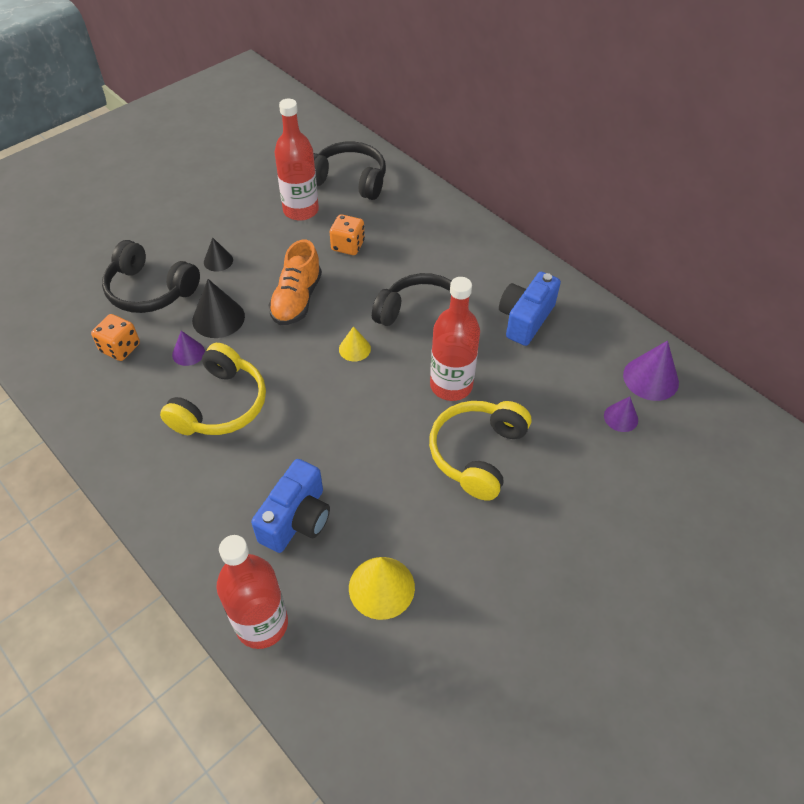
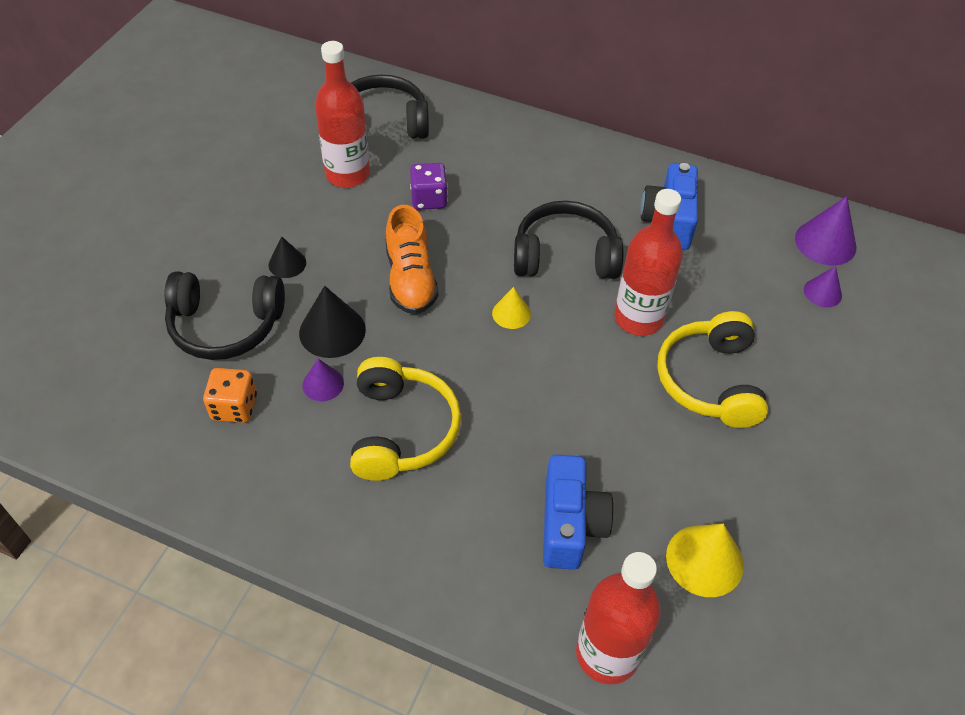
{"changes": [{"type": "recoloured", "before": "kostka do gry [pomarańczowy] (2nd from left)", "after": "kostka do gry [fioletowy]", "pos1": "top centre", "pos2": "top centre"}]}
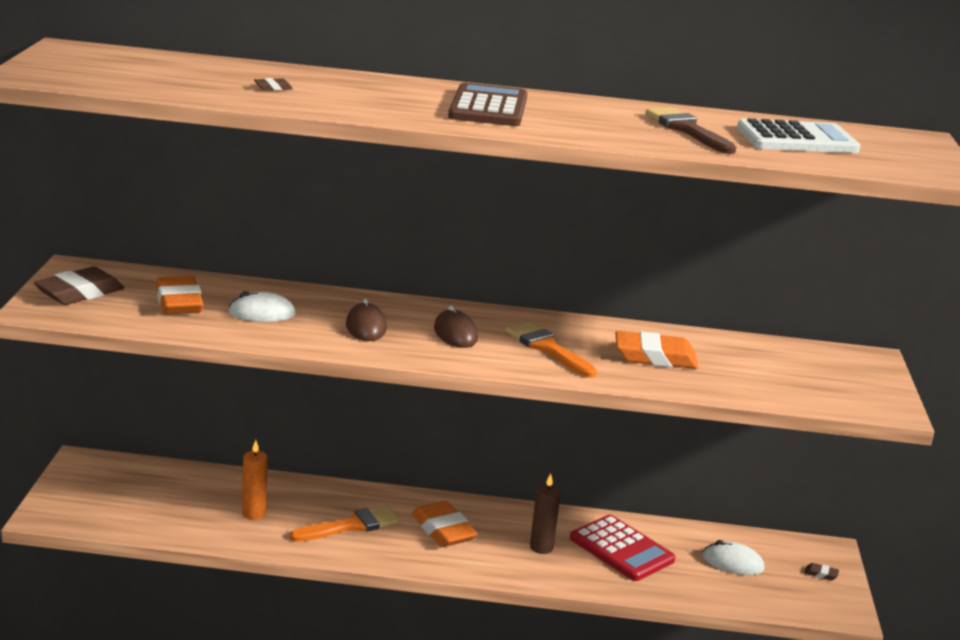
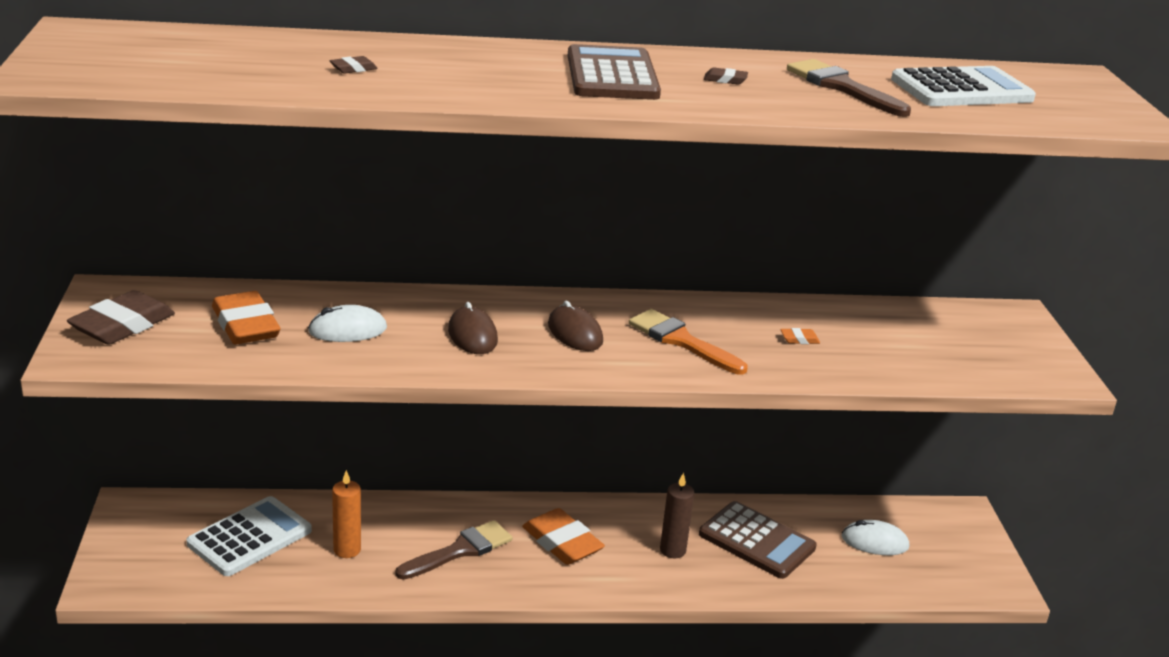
{"changes": [{"type": "added", "after": "kalkulator [biały] (1st from left)", "pos2": "bottom left"}, {"type": "moved", "before": "gumka do mazania [brązowy] (3rd from left)", "pos1": "bottom right", "pos2": "top centre"}, {"type": "recoloured", "before": "pędzel [pomarańczowy] (1st from left)", "after": "pędzel [brązowy] (1st from left)", "pos1": "bottom centre", "pos2": "bottom centre"}, {"type": "recoloured", "before": "kalkulator [czerwony]", "after": "kalkulator [brązowy] (2nd from left)", "pos1": "bottom centre", "pos2": "bottom centre"}, {"type": "resized", "before": "gumka do mazania [pomarańczowy] (3rd from left)", "pos1": "middle right", "pos2": "middle right", "scale": 0.41}]}
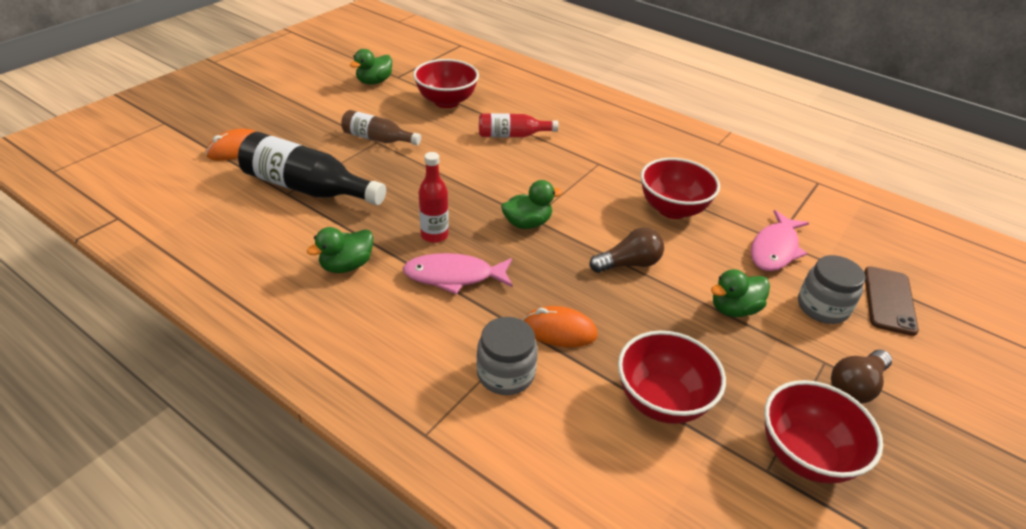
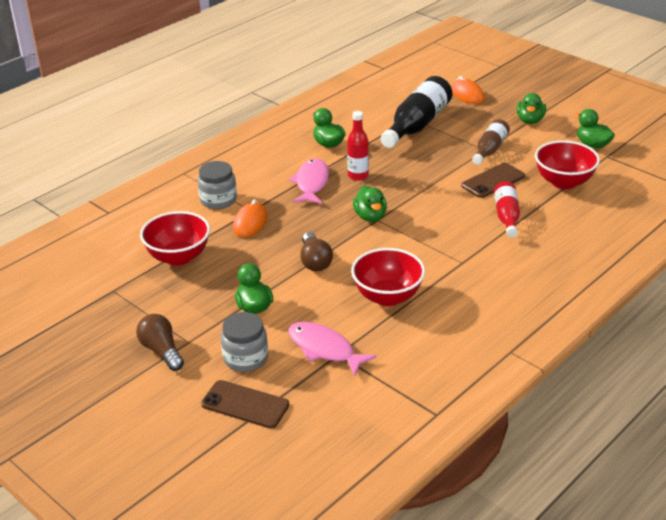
{"changes": [{"type": "removed", "before": "miska [czerwony] (4th from left)", "pos1": "bottom right"}, {"type": "added", "after": "telefon [brązowy] (2nd from left)", "pos2": "middle right"}, {"type": "added", "after": "kaczka [zielony] (4th from left)", "pos2": "top right"}]}
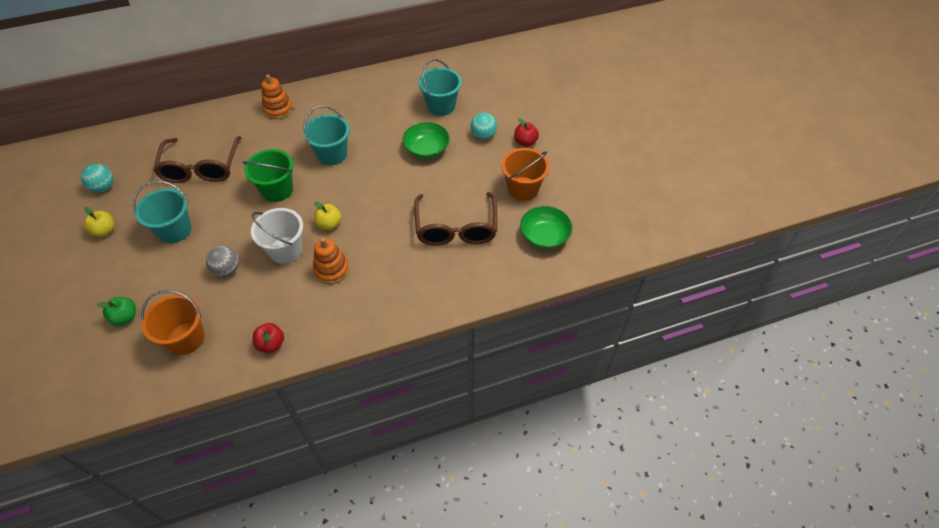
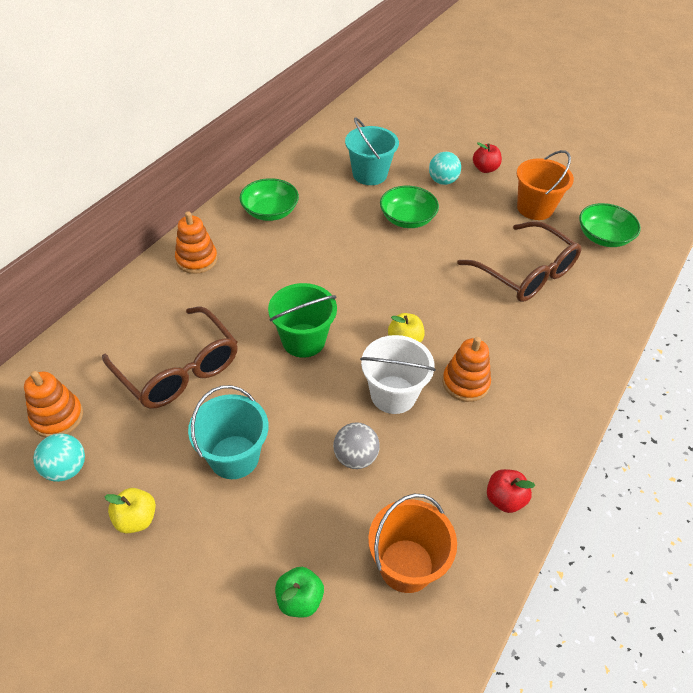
{"changes": [{"type": "removed", "before": "wiadro [turkusowy] (2nd from left)", "pos1": "top centre"}, {"type": "added", "after": "zabawka nakładanka [pomarańczowy] (1st from left)", "pos2": "middle left"}, {"type": "added", "after": "miska [zielony] (1st from left)", "pos2": "top centre"}]}
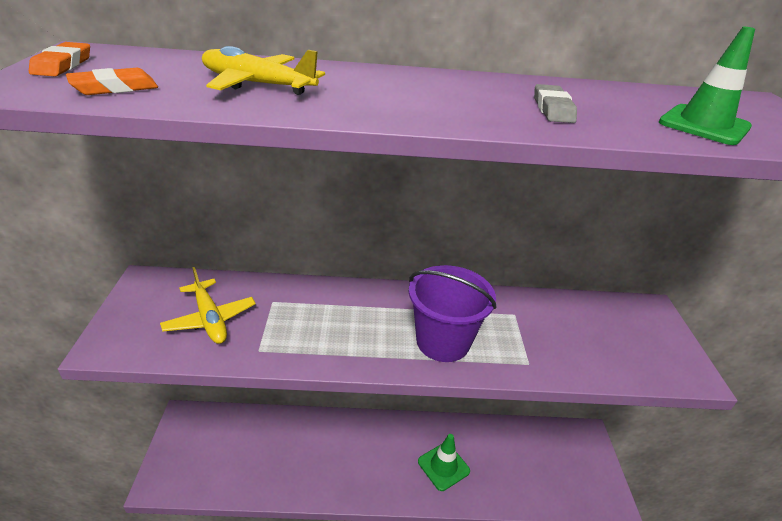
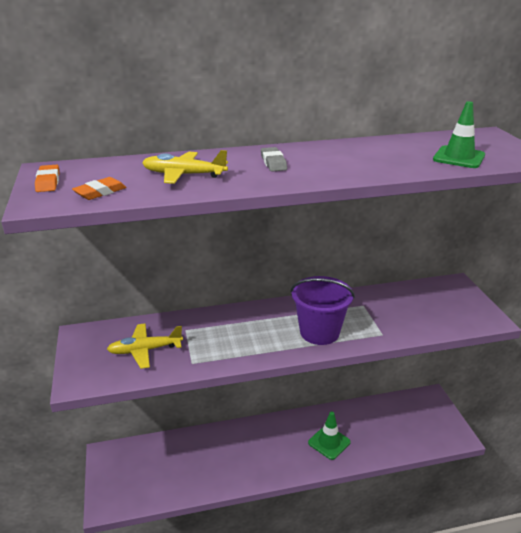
{"changes": [{"type": "moved", "before": "gumka do mazania [szary]", "pos1": "top right", "pos2": "top centre"}, {"type": "turned", "before": "samolot [żółty] (1st from left)", "pos1": "middle left", "pos2": "middle left", "turn": 120}]}
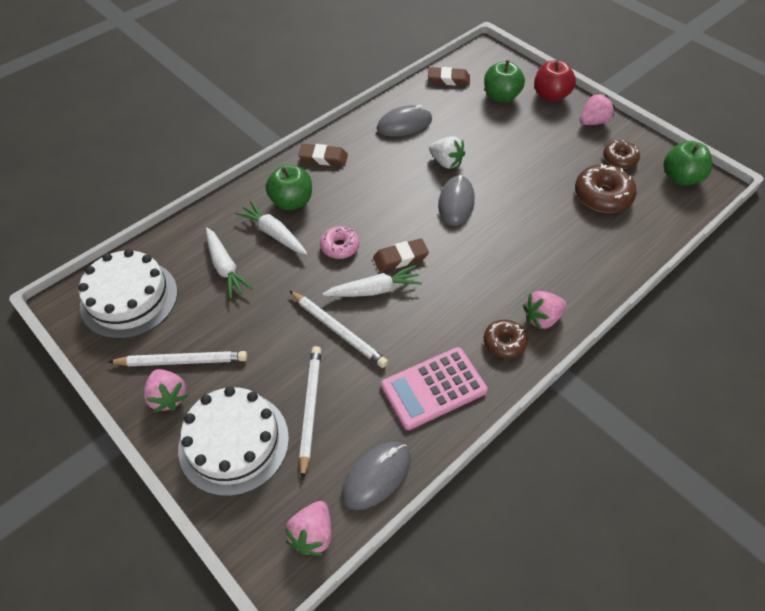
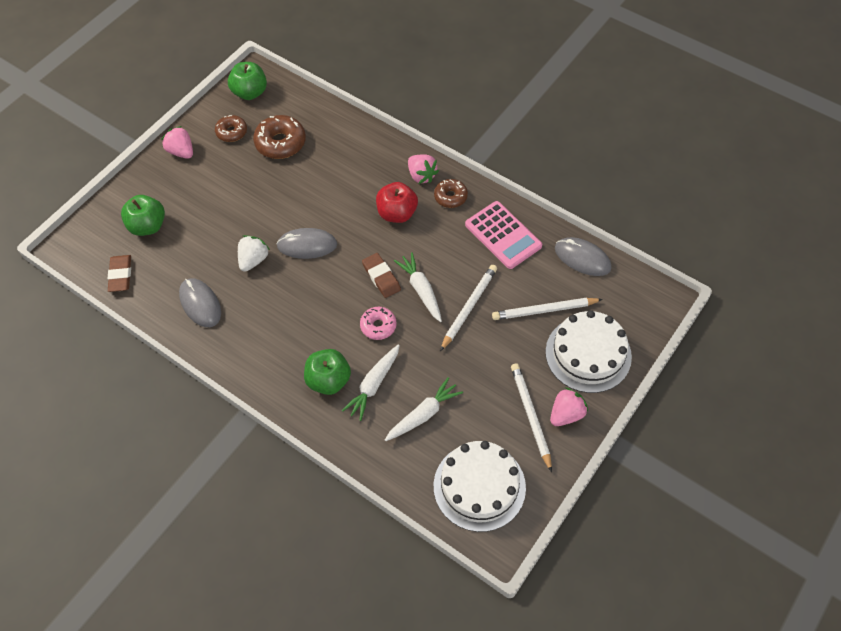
{"changes": [{"type": "removed", "before": "truskawka [różowy] (2nd from left)", "pos1": "bottom centre"}, {"type": "removed", "before": "gumka do mazania [brązowy] (1st from left)", "pos1": "top centre"}, {"type": "moved", "before": "jabłko [czerwony]", "pos1": "top right", "pos2": "top centre"}]}
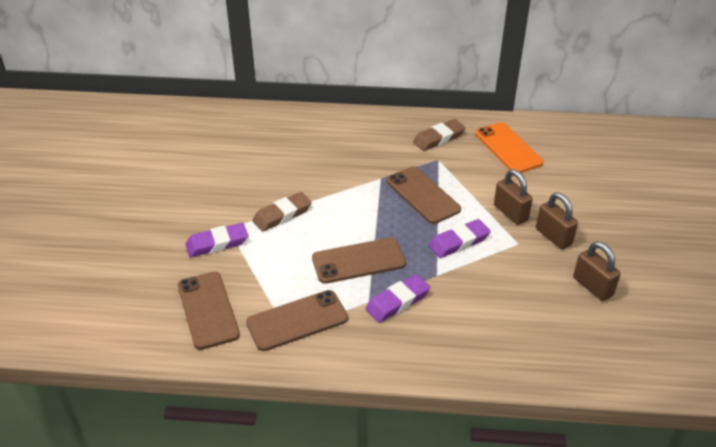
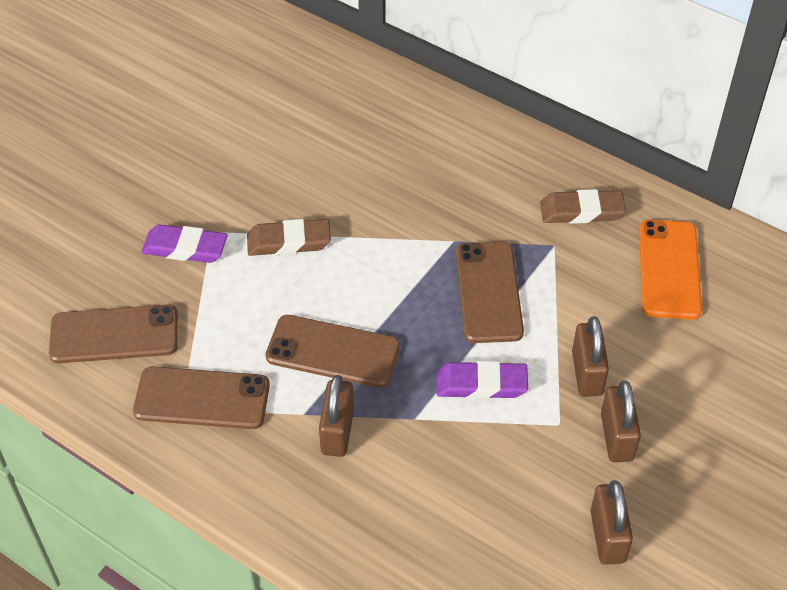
{"changes": [{"type": "replaced", "before": "gumka do mazania [fioletowy] (2nd from left)", "after": "kłódka [brązowy] (1st from left)", "pos1": "bottom centre", "pos2": "bottom centre"}, {"type": "turned", "before": "telefon [brązowy] (1st from left)", "pos1": "bottom left", "pos2": "middle left", "turn": 75}]}
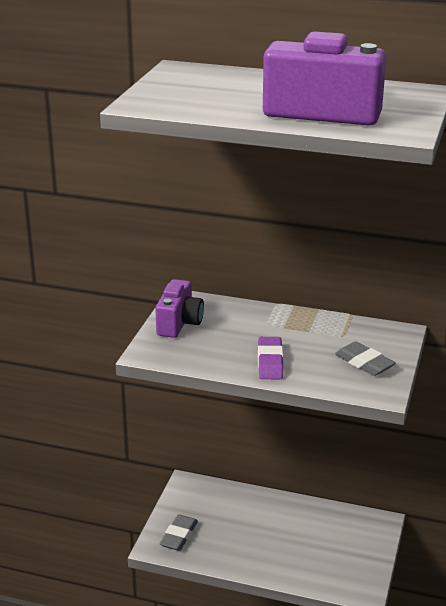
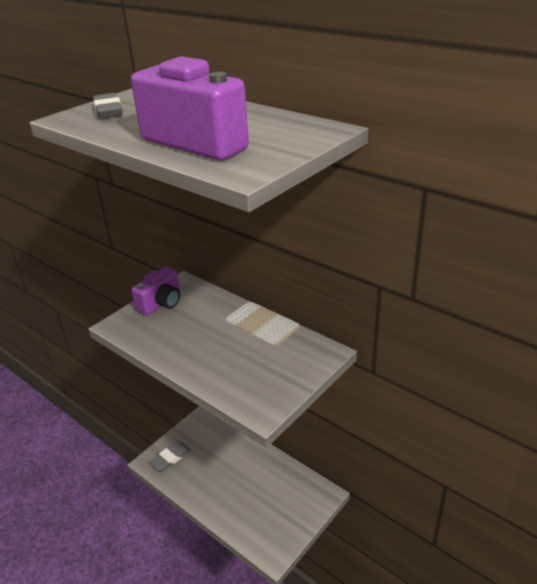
{"changes": [{"type": "removed", "before": "gumka do mazania [fioletowy]", "pos1": "centre"}, {"type": "moved", "before": "gumka do mazania [szary] (2nd from left in the first image)", "after": "gumka do mazania [szary] (1st from left)", "pos1": "middle right", "pos2": "top left"}]}
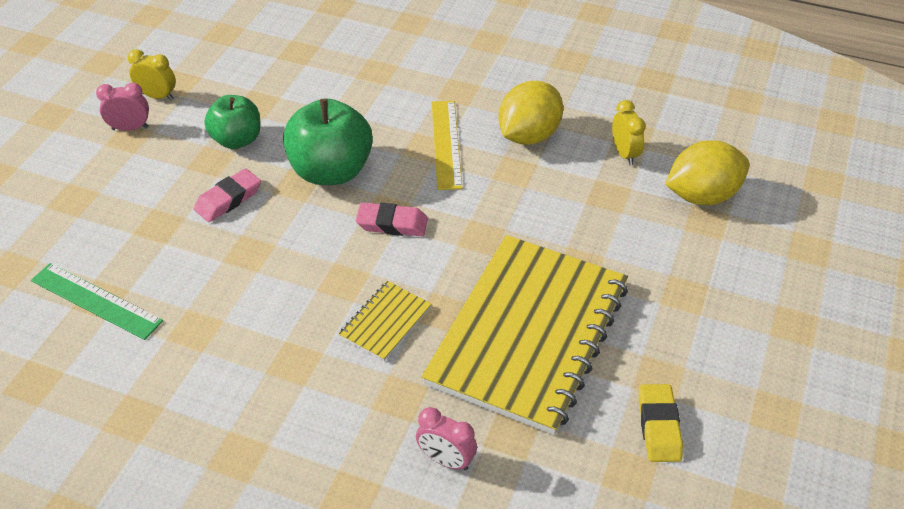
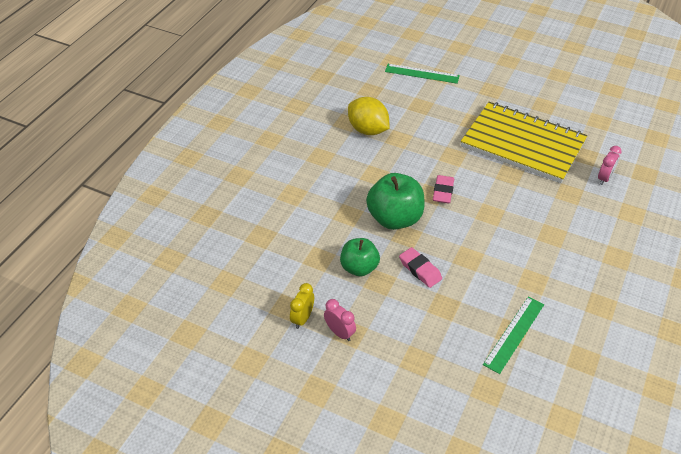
{"changes": [{"type": "removed", "before": "zeszyt [żółty] (1st from left)", "pos1": "centre"}, {"type": "removed", "before": "linijka [żółty]", "pos1": "top centre"}, {"type": "removed", "before": "budzik [żółty] (2nd from left)", "pos1": "top right"}, {"type": "removed", "before": "gumka do mazania [żółty]", "pos1": "bottom right"}, {"type": "replaced", "before": "cytryna [żółty] (2nd from left)", "after": "linijka [zielony] (1st from left)", "pos1": "middle right", "pos2": "top centre"}, {"type": "turned", "before": "budzik [różowy] (1st from left)", "pos1": "top left", "pos2": "bottom centre", "turn": 135}]}
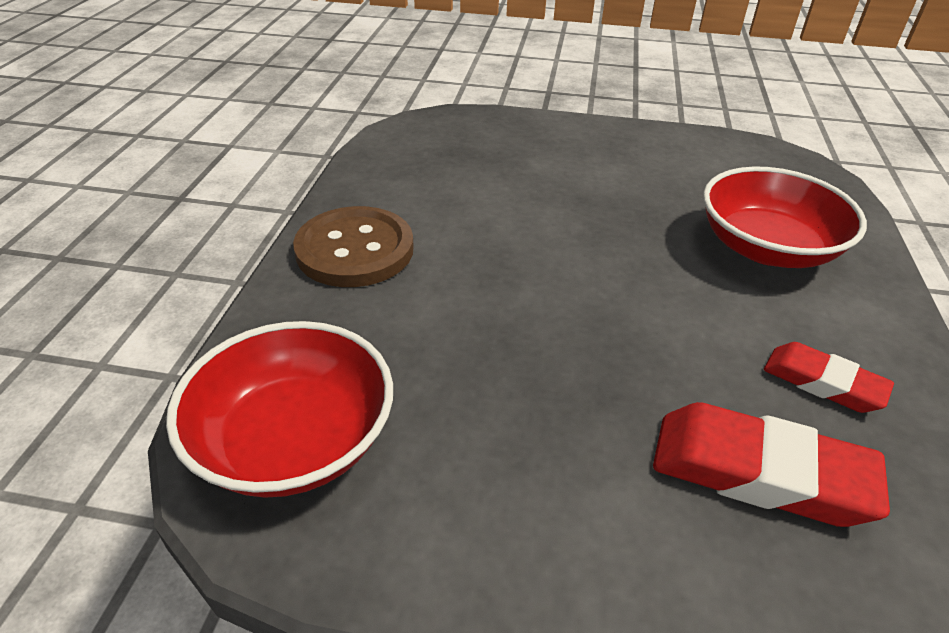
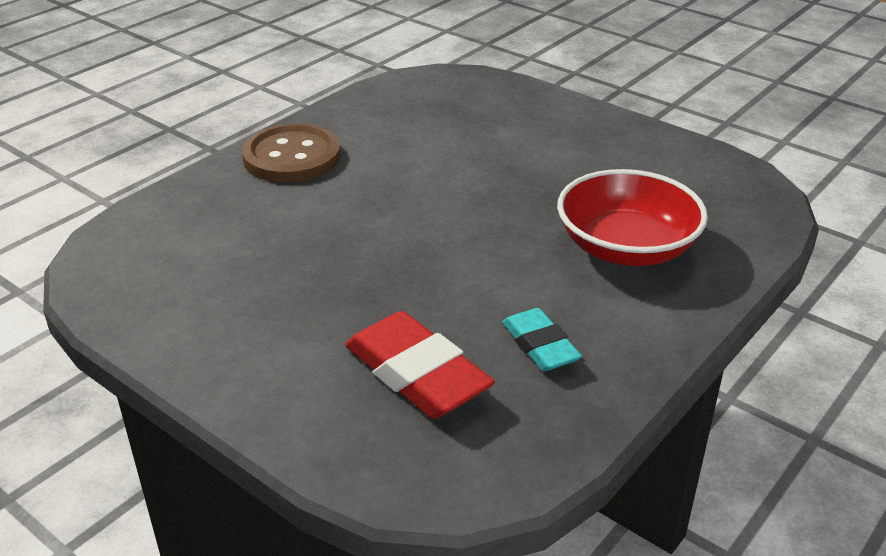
{"changes": [{"type": "removed", "before": "miska [czerwony] (1st from left)", "pos1": "middle left"}, {"type": "recoloured", "before": "gumka do mazania [czerwony] (2nd from left)", "after": "gumka do mazania [turkusowy]", "pos1": "middle right", "pos2": "centre"}]}
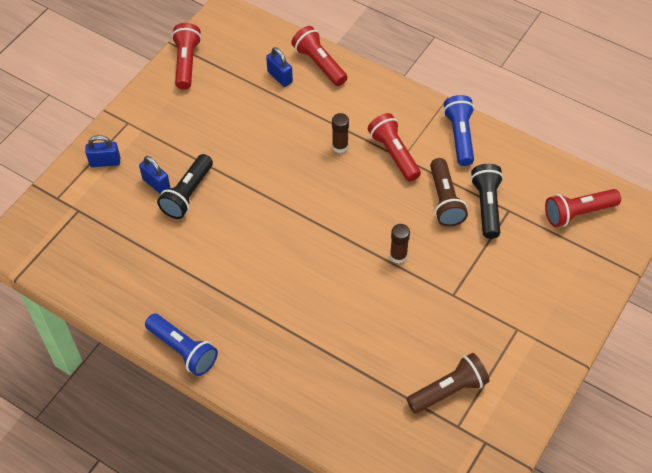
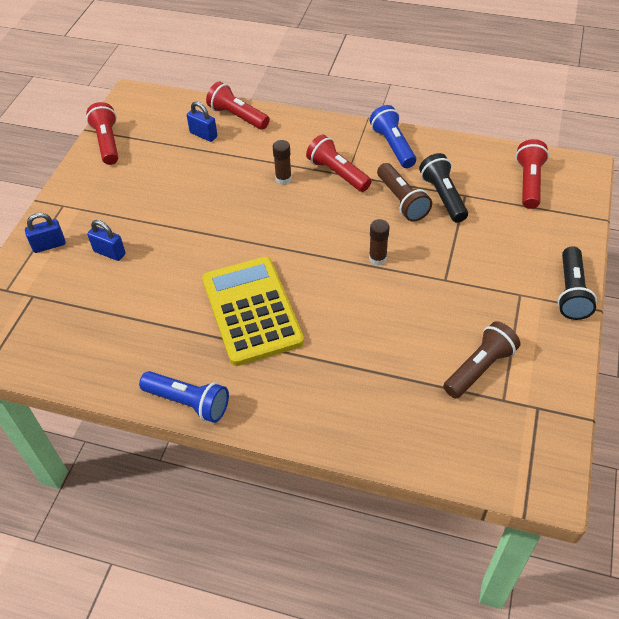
{"changes": [{"type": "added", "after": "kalkulator [żółty]", "pos2": "centre"}, {"type": "moved", "before": "latarka [czarny] (1st from left in the first image)", "after": "latarka [czarny] (2nd from left)", "pos1": "middle left", "pos2": "middle right"}, {"type": "turned", "before": "latarka [czerwony] (4th from left)", "pos1": "middle right", "pos2": "top right", "turn": 135}]}
